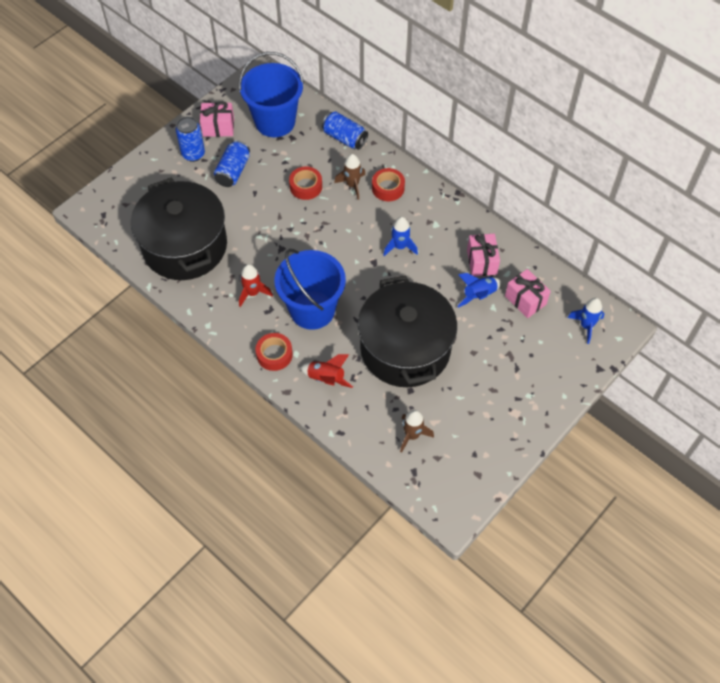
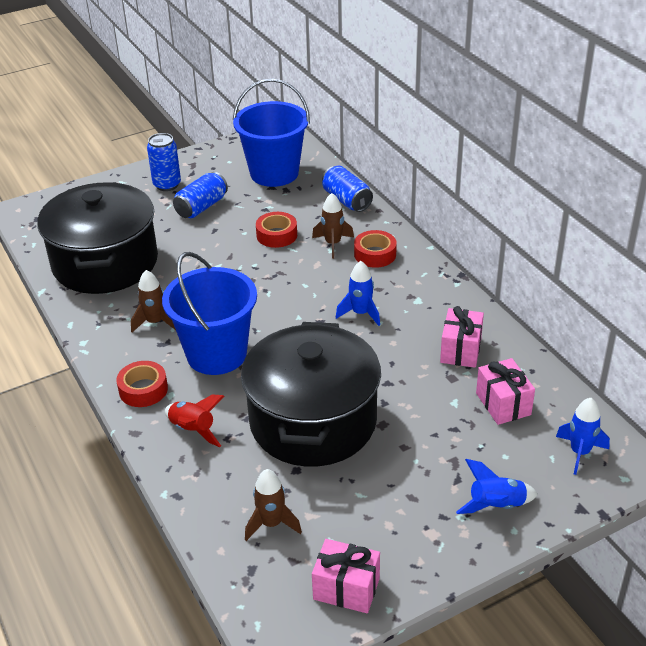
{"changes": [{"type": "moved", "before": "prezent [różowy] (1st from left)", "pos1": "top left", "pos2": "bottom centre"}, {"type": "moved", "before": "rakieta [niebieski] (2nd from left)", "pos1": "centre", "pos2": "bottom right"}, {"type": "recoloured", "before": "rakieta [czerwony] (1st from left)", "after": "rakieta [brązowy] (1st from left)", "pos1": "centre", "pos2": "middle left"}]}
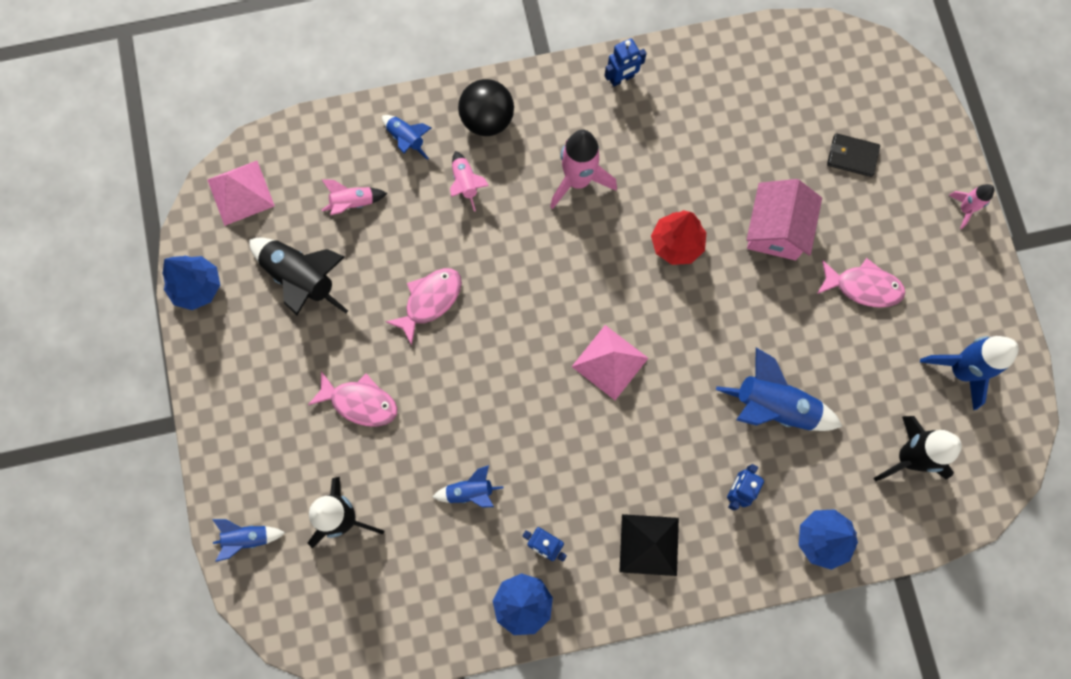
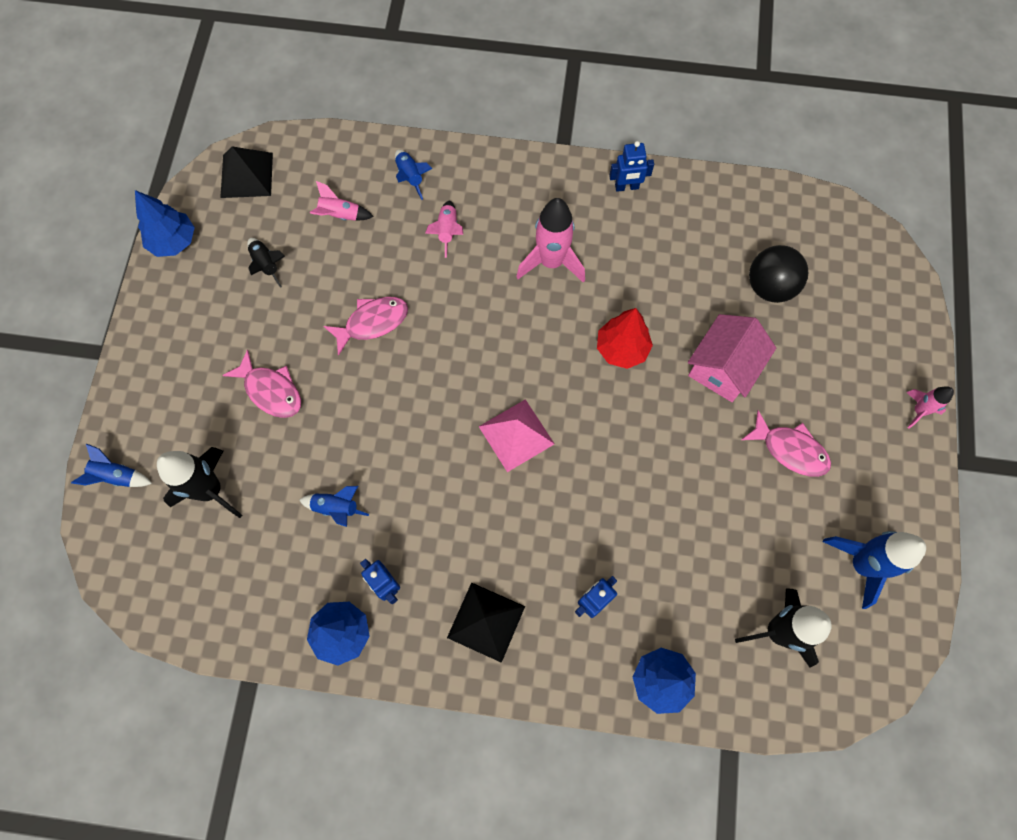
{"changes": [{"type": "removed", "before": "rakieta [niebieski] (4th from left)", "pos1": "middle right"}, {"type": "removed", "before": "portfel [czarny]", "pos1": "top right"}, {"type": "moved", "before": "piłka [czarny]", "pos1": "top centre", "pos2": "top right"}, {"type": "recoloured", "before": "piramida [różowy] (1st from left)", "after": "piramida [czarny] (1st from left)", "pos1": "top left", "pos2": "top left"}, {"type": "resized", "before": "rakieta [czarny] (1st from left in the first image)", "pos1": "middle left", "pos2": "top left", "scale": 0.54}]}
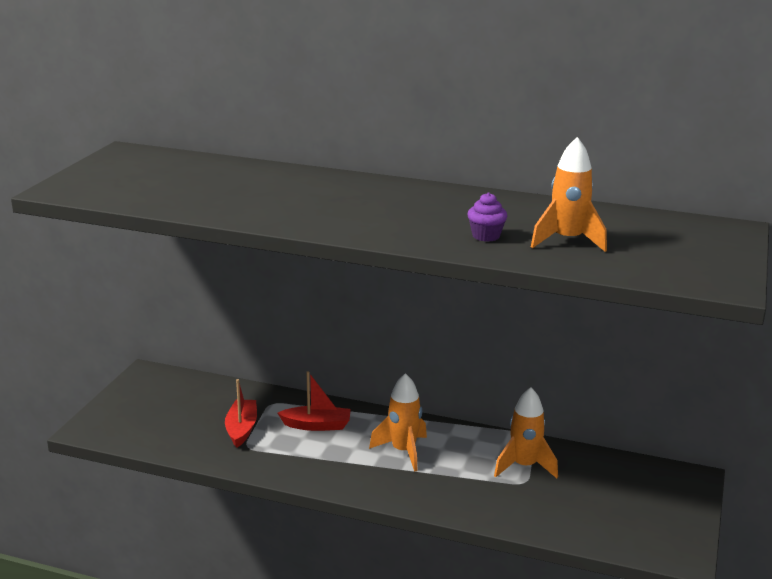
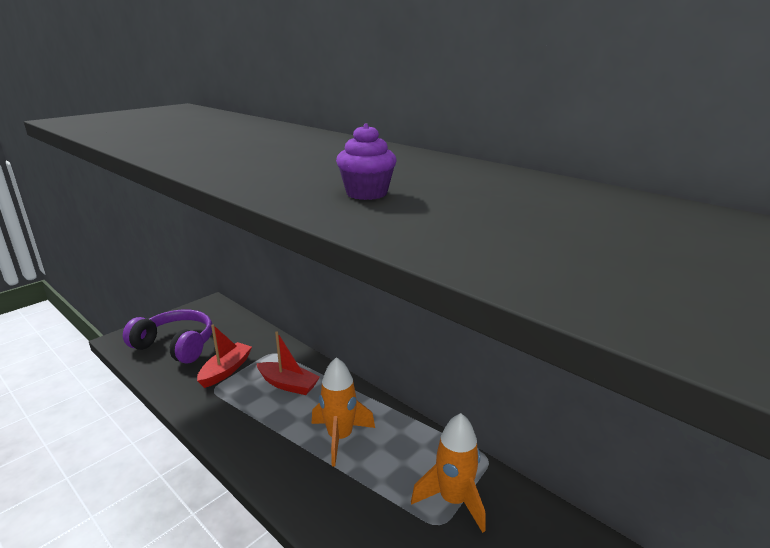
{"changes": [{"type": "removed", "before": "rakieta [pomarańczowy] (3rd from left)", "pos1": "middle right"}, {"type": "added", "after": "słuchawki [fioletowy]", "pos2": "middle left"}]}
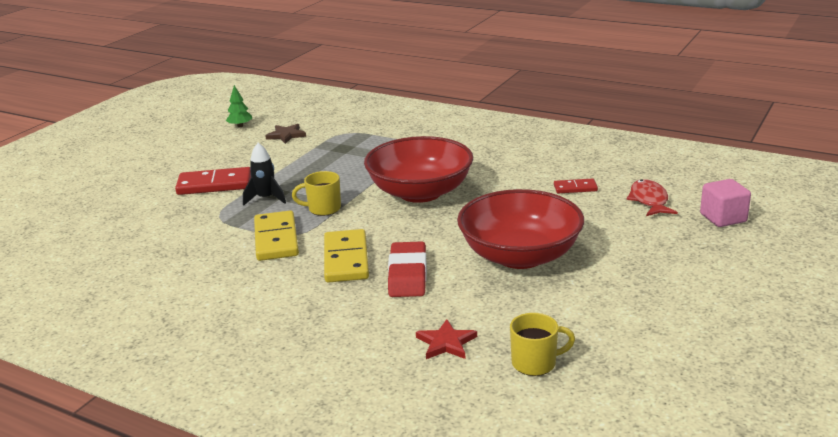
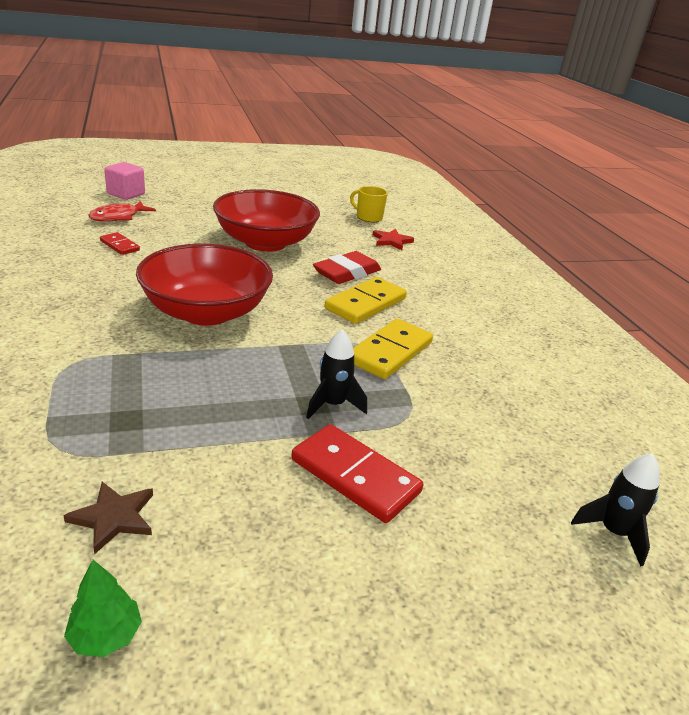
{"changes": [{"type": "removed", "before": "kubek [żółty] (1st from left)", "pos1": "centre"}, {"type": "added", "after": "rakieta [czarny] (2nd from left)", "pos2": "bottom right"}]}
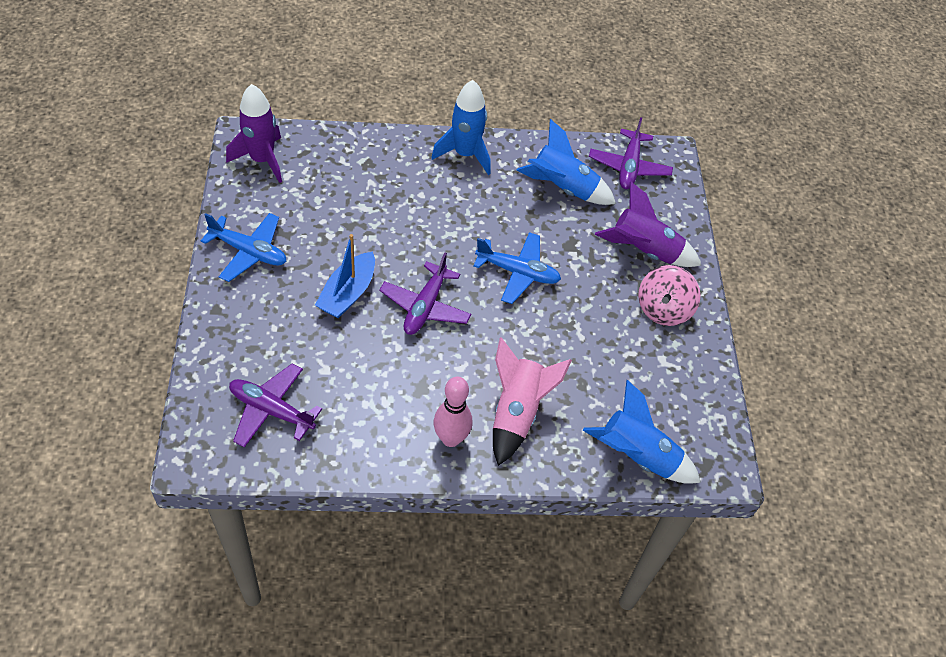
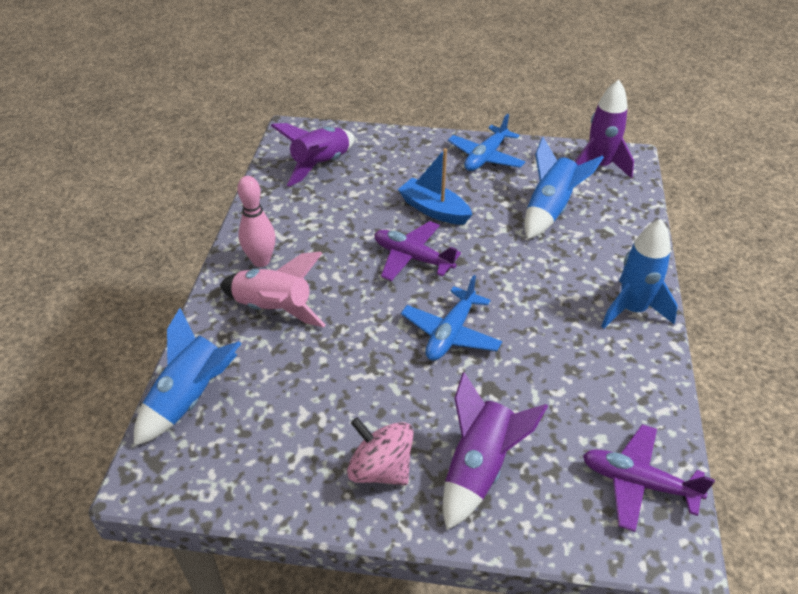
{"changes": [{"type": "moved", "before": "rakieta [niebieski] (2nd from left)", "pos1": "top centre", "pos2": "top right"}, {"type": "replaced", "before": "samolot [fioletowy] (1st from left)", "after": "rakieta [fioletowy] (1st from left)", "pos1": "middle left", "pos2": "top centre"}]}
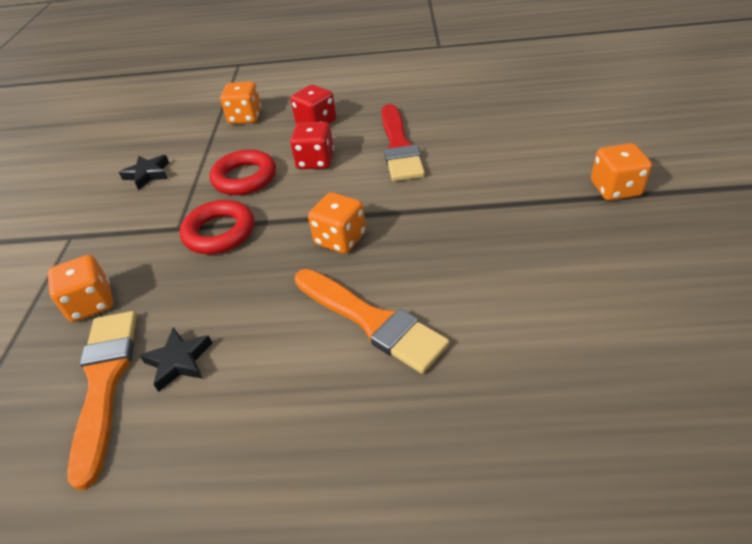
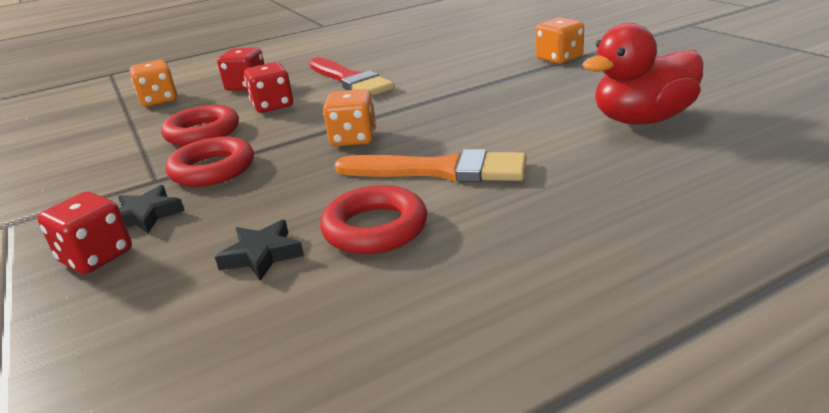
{"changes": [{"type": "removed", "before": "pędzel [pomarańczowy] (1st from left)", "pos1": "bottom left"}, {"type": "added", "after": "pierścień [czerwony] (3rd from left)", "pos2": "centre"}, {"type": "added", "after": "kaczka [czerwony]", "pos2": "top right"}, {"type": "moved", "before": "gwiazda [czarny] (1st from left)", "pos1": "top left", "pos2": "middle left"}, {"type": "recoloured", "before": "kostka do gry [pomarańczowy] (1st from left)", "after": "kostka do gry [czerwony] (1st from left)", "pos1": "middle left", "pos2": "middle left"}]}
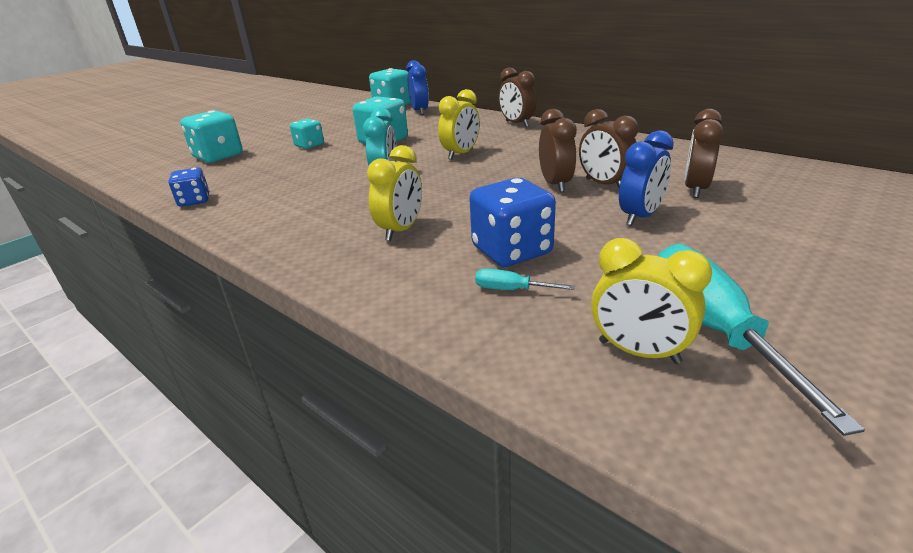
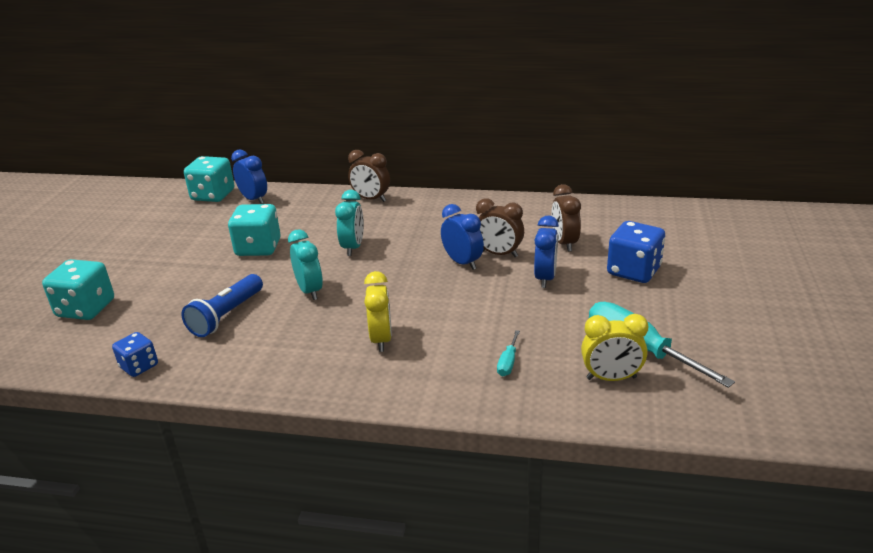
{"changes": [{"type": "removed", "before": "kostka do gry [turkusowy] (2nd from left)", "pos1": "top centre"}, {"type": "added", "after": "latarka [niebieski]", "pos2": "middle left"}, {"type": "moved", "before": "kostka do gry [niebieski] (2nd from left)", "pos1": "centre", "pos2": "middle right"}, {"type": "recoloured", "before": "budzik [żółty] (2nd from left)", "after": "budzik [turkusowy] (2nd from left)", "pos1": "top centre", "pos2": "centre"}, {"type": "recoloured", "before": "budzik [brązowy] (2nd from left)", "after": "budzik [niebieski] (2nd from left)", "pos1": "top centre", "pos2": "centre"}, {"type": "turned", "before": "śrubokręt [turkusowy] (1st from left)", "pos1": "centre", "pos2": "centre", "turn": -60}]}
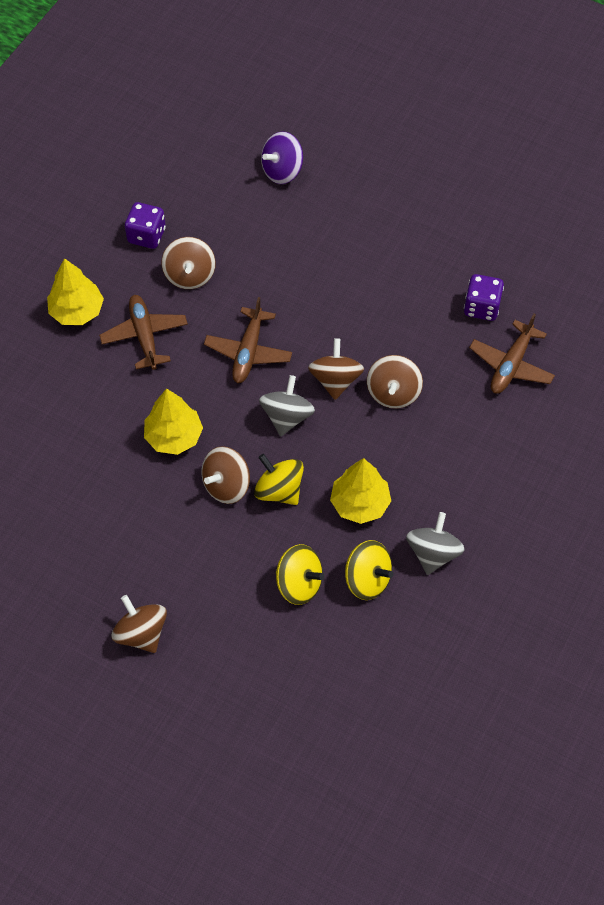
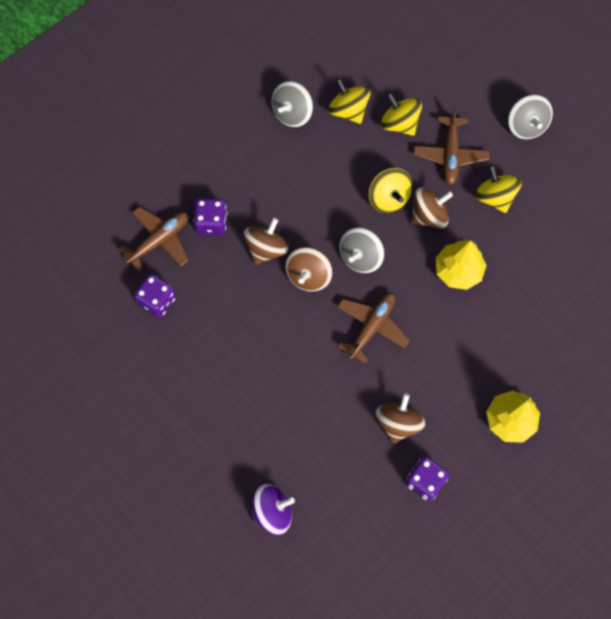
{"changes": [{"type": "removed", "before": "drzewko [żółty] (3rd from left)", "pos1": "centre"}, {"type": "added", "after": "kostka do gry [fioletowy] (2nd from left)", "pos2": "centre"}, {"type": "added", "after": "bączek [żółty] (4th from left)", "pos2": "top right"}, {"type": "moved", "before": "samolot [brązowy] (1st from left in the first image)", "after": "samolot [brązowy] (3rd from left)", "pos1": "middle left", "pos2": "top right"}, {"type": "recoloured", "before": "bączek [brązowy] (1st from left)", "after": "bączek [szary] (3rd from left)", "pos1": "bottom left", "pos2": "top right"}]}
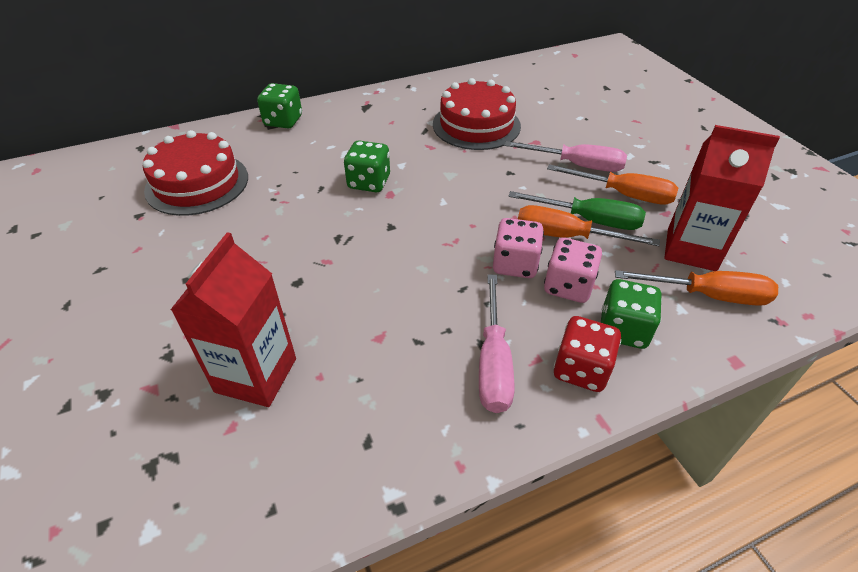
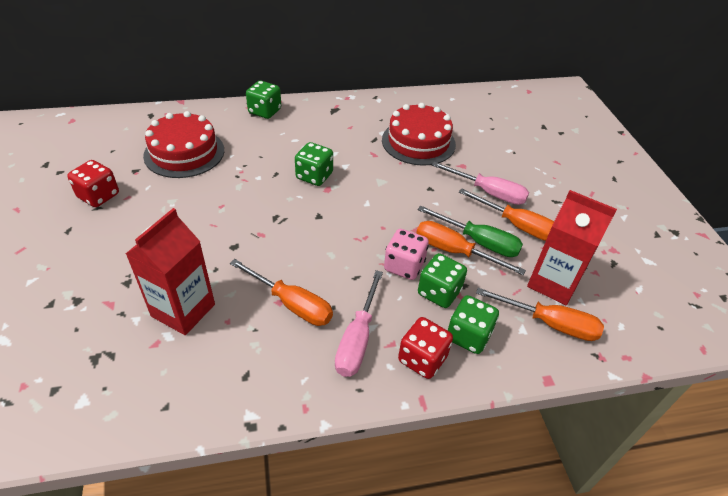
{"changes": [{"type": "added", "after": "kostka do gry [czerwony] (1st from left)", "pos2": "middle left"}, {"type": "added", "after": "śrubokręt [pomarańczowy] (1st from left)", "pos2": "centre"}, {"type": "recoloured", "before": "kostka do gry [różowy] (2nd from left)", "after": "kostka do gry [zielony] (3rd from left)", "pos1": "middle right", "pos2": "centre"}]}
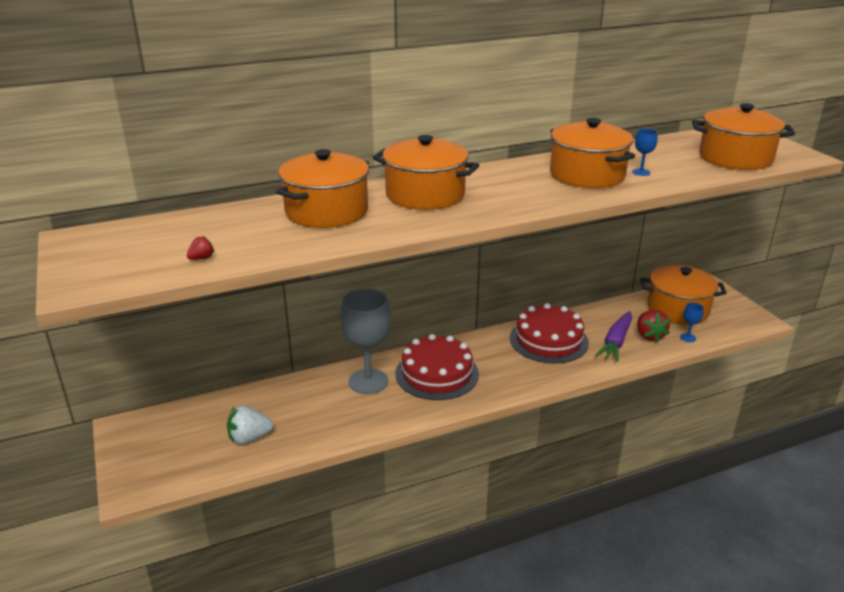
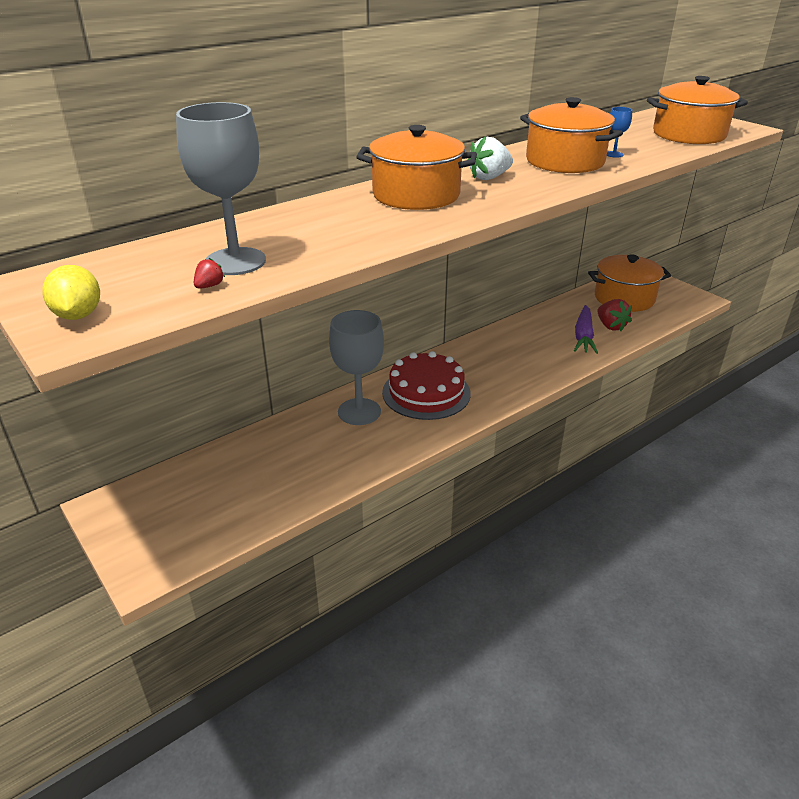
{"changes": [{"type": "removed", "before": "garnek [pomarańczowy] (1st from left)", "pos1": "top centre"}, {"type": "removed", "before": "tort [czerwony] (2nd from left)", "pos1": "centre"}, {"type": "removed", "before": "kielich [niebieski] (2nd from left)", "pos1": "middle right"}, {"type": "added", "after": "cytryna [żółty]", "pos2": "middle left"}, {"type": "added", "after": "kielich [szary] (1st from left)", "pos2": "top left"}, {"type": "moved", "before": "truskawka [biały]", "pos1": "bottom left", "pos2": "top centre"}]}
